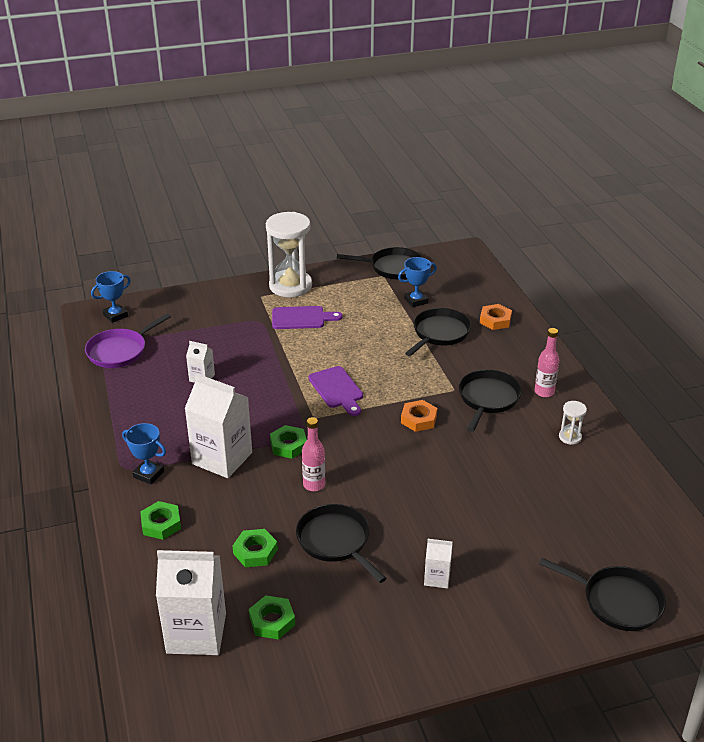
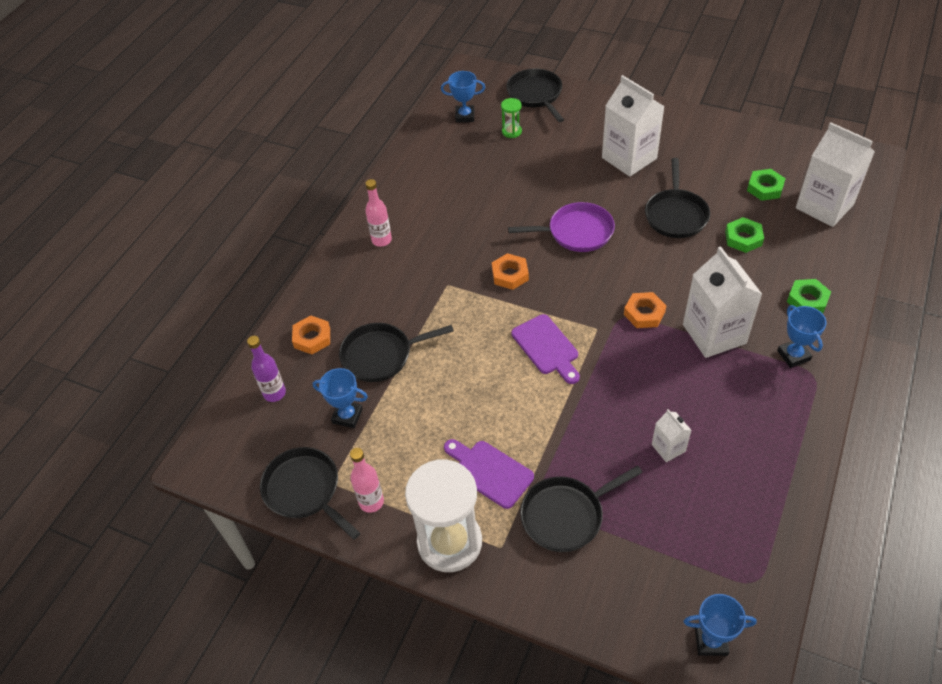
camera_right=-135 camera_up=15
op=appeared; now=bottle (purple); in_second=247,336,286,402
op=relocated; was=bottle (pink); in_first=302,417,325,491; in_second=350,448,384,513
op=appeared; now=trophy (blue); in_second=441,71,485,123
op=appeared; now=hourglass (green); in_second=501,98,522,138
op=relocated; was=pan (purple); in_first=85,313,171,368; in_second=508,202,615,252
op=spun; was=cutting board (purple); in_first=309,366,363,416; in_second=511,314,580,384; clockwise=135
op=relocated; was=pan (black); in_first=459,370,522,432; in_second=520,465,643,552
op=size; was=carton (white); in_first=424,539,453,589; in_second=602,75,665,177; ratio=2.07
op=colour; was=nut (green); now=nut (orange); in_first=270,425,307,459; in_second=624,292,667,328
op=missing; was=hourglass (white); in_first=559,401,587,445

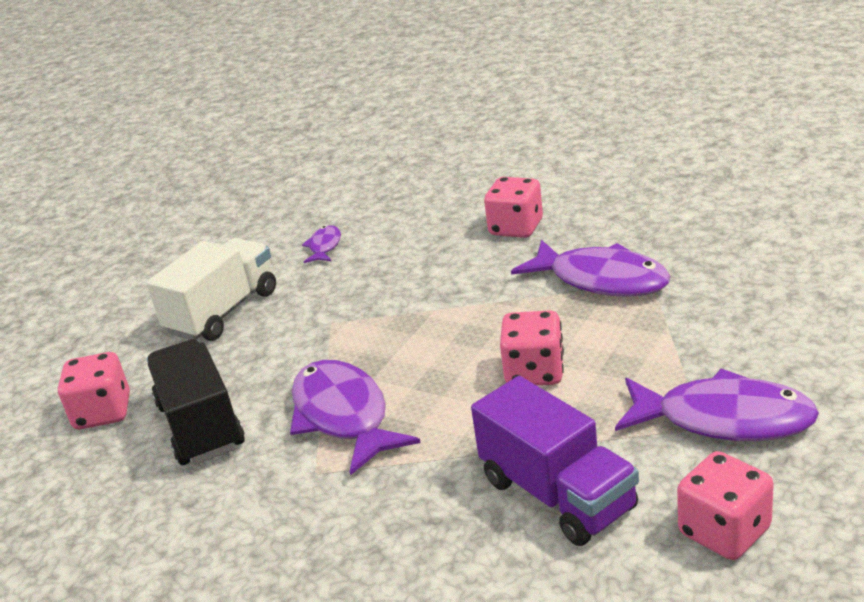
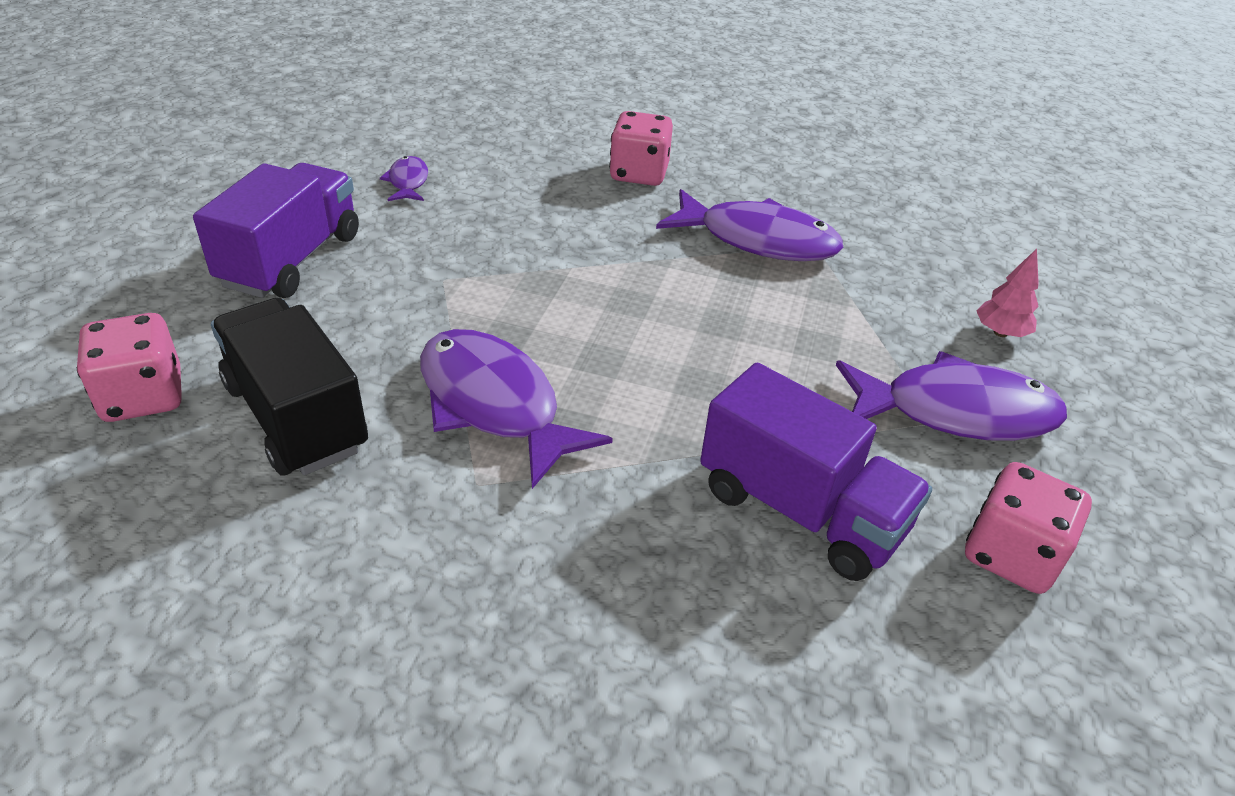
camera_right=-20 camera_up=10
op=colour; was=truck (white); now=truck (purple); in_first=146,238,276,341; in_second=193,163,359,298
op=appeared; now=tree (pink); in_second=976,249,1039,337
op=missing; was=dice (pink); in_first=500,310,564,385

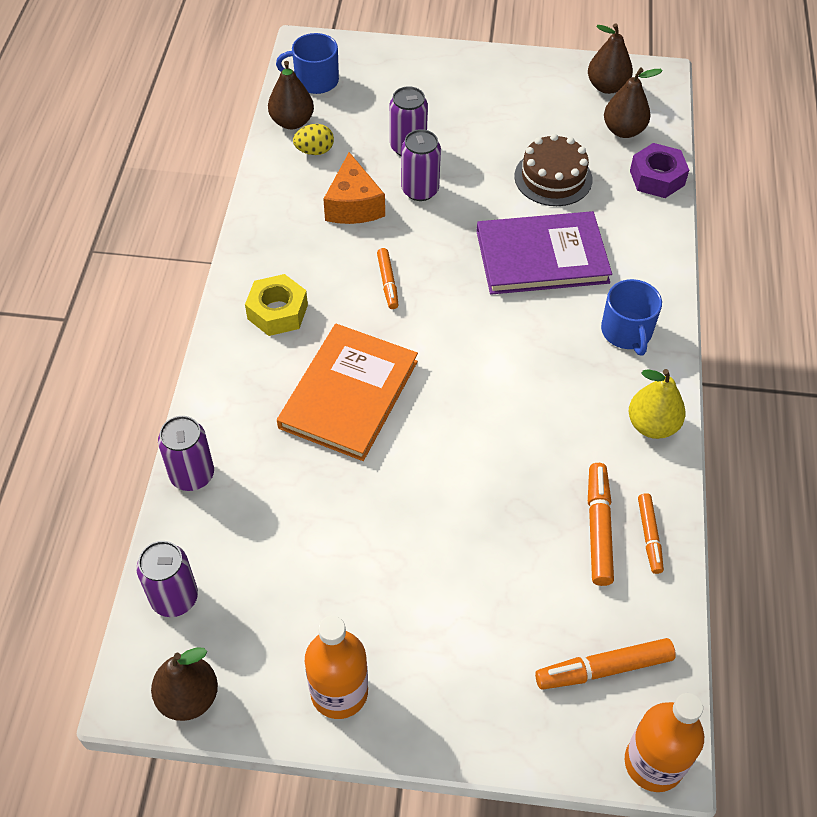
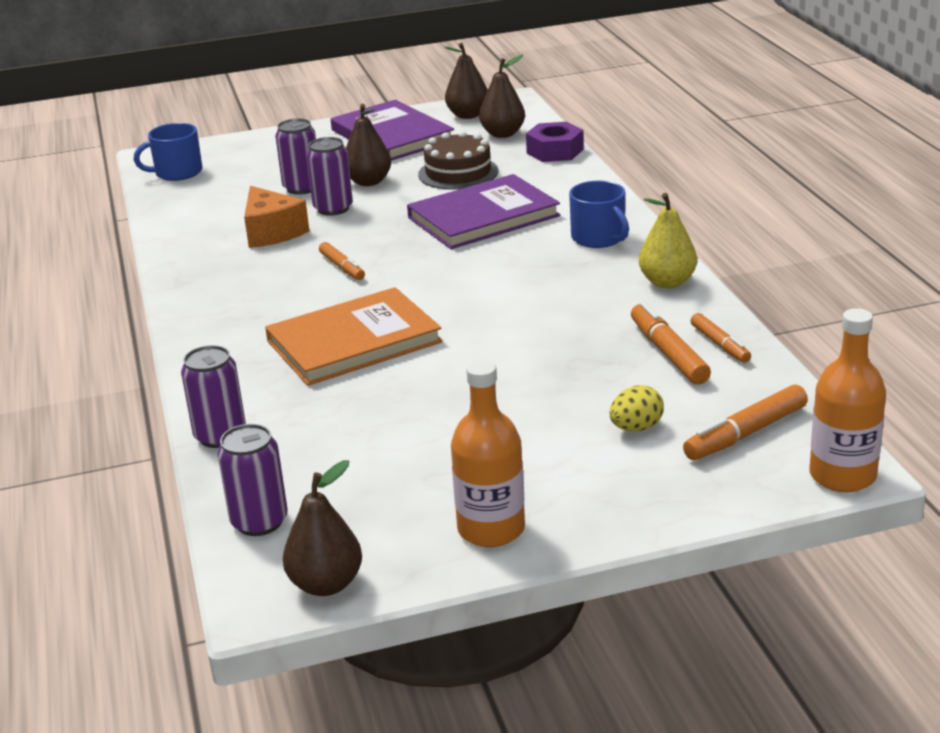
camera_right=-20 camera_up=-25
op=spun; was=book (orange); in_first=277,324,418,461; in_second=265,287,443,386; clockwise=60
op=appeared; now=book (purple); in_second=331,100,454,161
op=relocated; was=pear (brown); in_first=268,61,314,129; in_second=346,104,391,186
op=relocated; was=egg (yellow); in_first=293,124,334,155; in_second=609,385,664,431
op=missing; was=nut (yellow); in_first=245,274,308,336

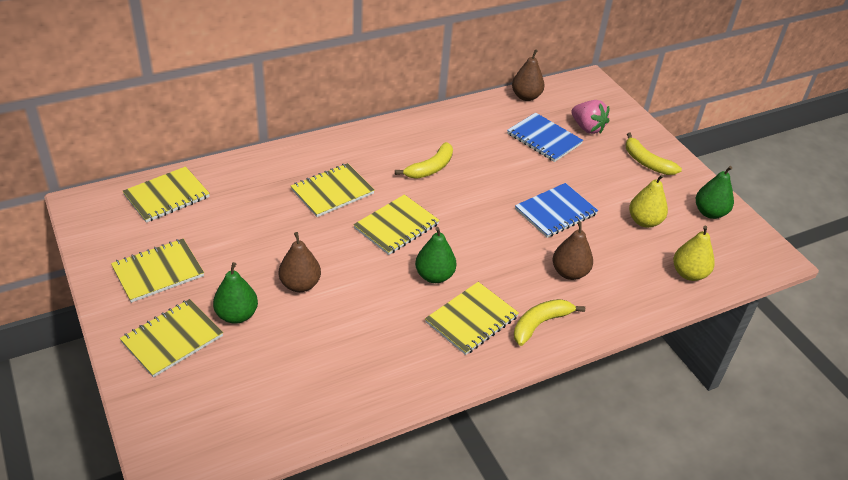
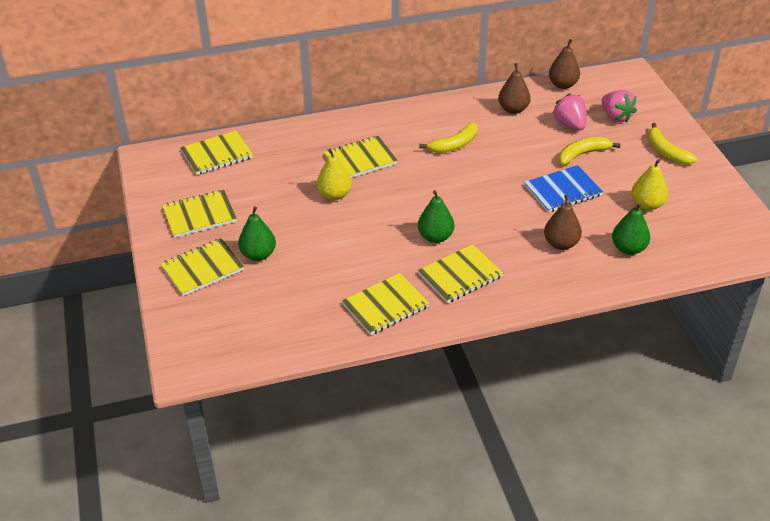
camera_right=15 camera_up=0
op=relocated; was=pear (yellow); in_first=673,226,715,281; in_second=317,148,352,200
op=relocated; was=notebook (yellow); in_first=353,194,440,255; in_second=342,273,430,335
op=relocated; was=pear (brown); in_first=279,232,321,292; in_second=498,63,531,114
op=exchanged; was=notebook (blue); now=strawberry (pink); in_first=507,113,583,162; in_second=553,94,586,131
op=relocated; was=banana (yellow); in_first=514,299,585,346; in_second=559,137,620,165
op=relocated; was=pear (green); in_first=696,166,734,219; in_second=612,202,650,255

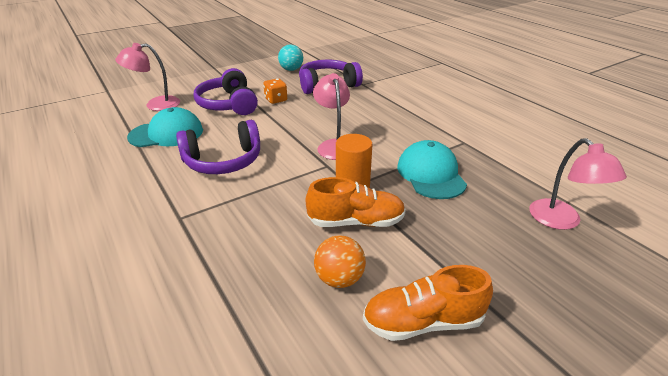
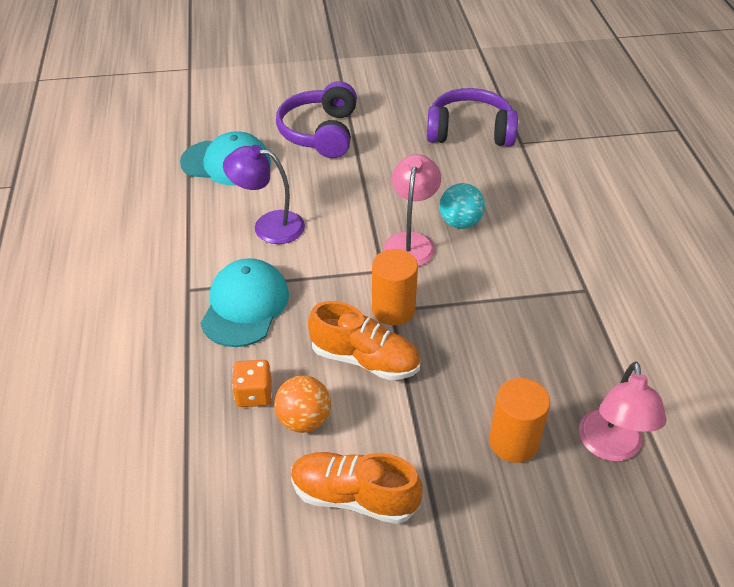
camera_right=25 camera_up=10
op=relocated; was=cap (turquoise); in_first=397,140,467,199; in_second=200,258,289,347
op=exchanged; was=headphones (purple); now=lamp (purple); in_first=176,120,260,174; in_second=223,145,305,244
op=relocated; was=dice (orange); in_first=263,78,287,104; in_second=232,360,272,407
op=relocated; was=ball (turquoise); in_first=278,44,303,71; in_second=439,183,485,229
op=appeared; now=cylinder (orange); in_second=489,378,550,463
op=missing; was=lamp (pink); in_first=115,43,180,111

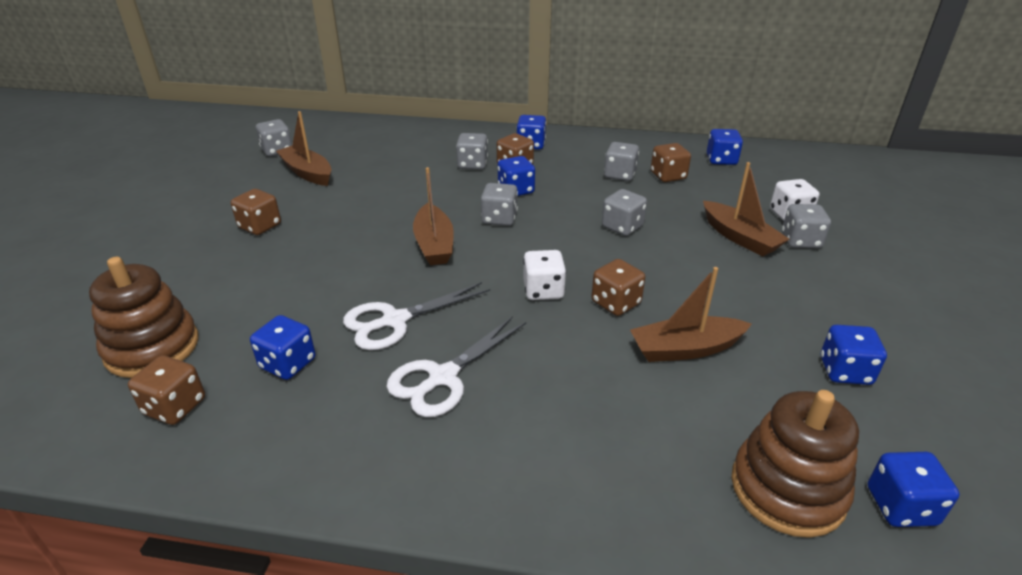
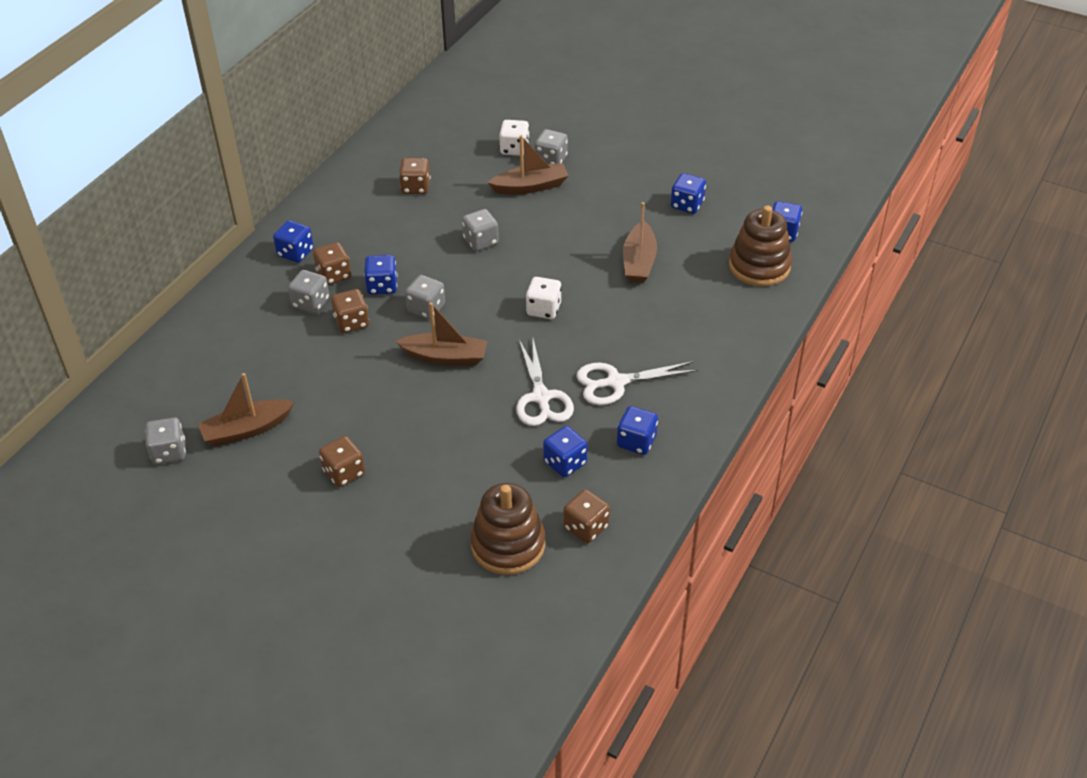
camera_right=-70 camera_up=10
op=relocated; was=dice (brown); in_first=591,259,645,316; in_second=331,289,369,333
op=spun; was=scissors (white); in_first=386,316,526,417; in_second=576,361,698,405; clockwise=105
op=relocated; was=dice (blue); in_first=707,129,743,165; in_second=617,406,658,455
op=missing; was=dice (grey); in_first=604,142,639,181

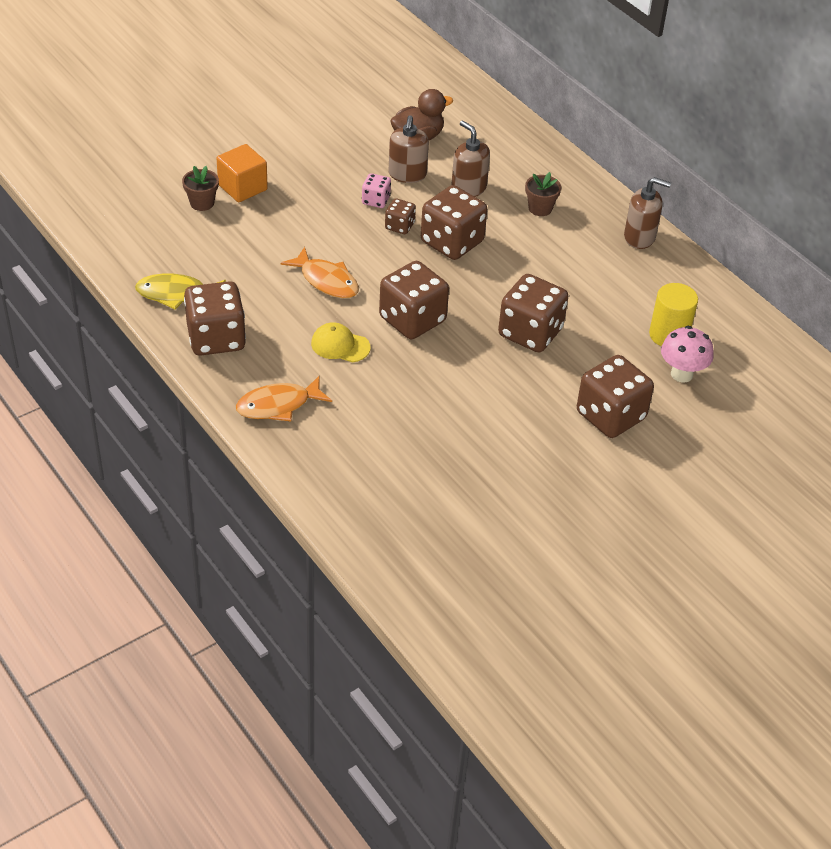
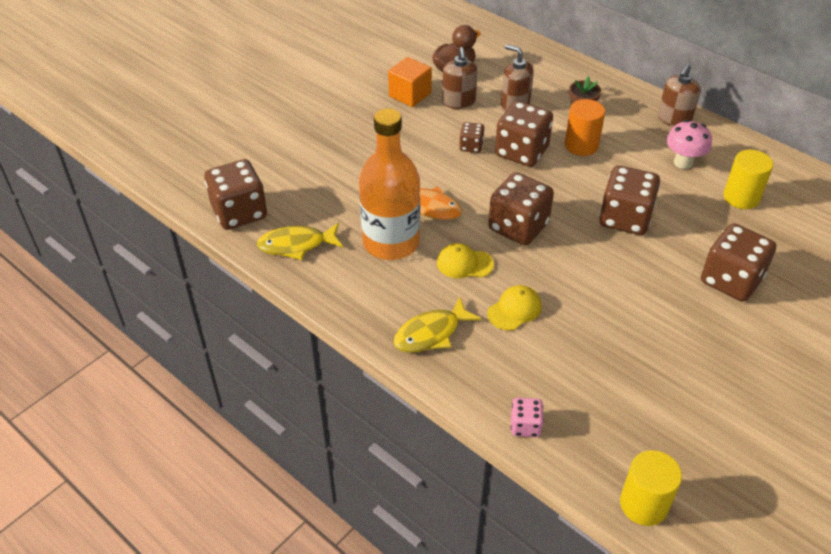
camera_right=-10 camera_up=0
op=relocated; was=dice (brown); in_first=184,281,246,356; in_second=204,159,267,230
op=appeared; now=bottle (orange); in_second=359,108,420,260
op=relocated; was=cube (orange); in_first=216,144,268,202; in_second=388,57,432,107
op=colour; was=fish (orange); now=fish (yellow); in_first=236,375,332,421; in_second=394,297,481,353
op=appeared; now=cap (yellow); in_second=487,285,542,331
op=relocated; was=dice (pink); in_first=362,173,391,208; in_second=511,398,544,437
op=appeared; now=cylinder (orange); in_second=565,99,605,156
op=appeared; now=cylinder (yellow); in_second=620,450,682,526
op=spun; was=soap dispenser (brown); in_first=624,177,671,249; in_second=658,64,701,127; clockwise=120
op=relocated; was=mushroom (pink); in_first=661,326,714,383; in_second=666,120,712,169
op=missing; was=flower pot (brown); in_first=182,166,219,211

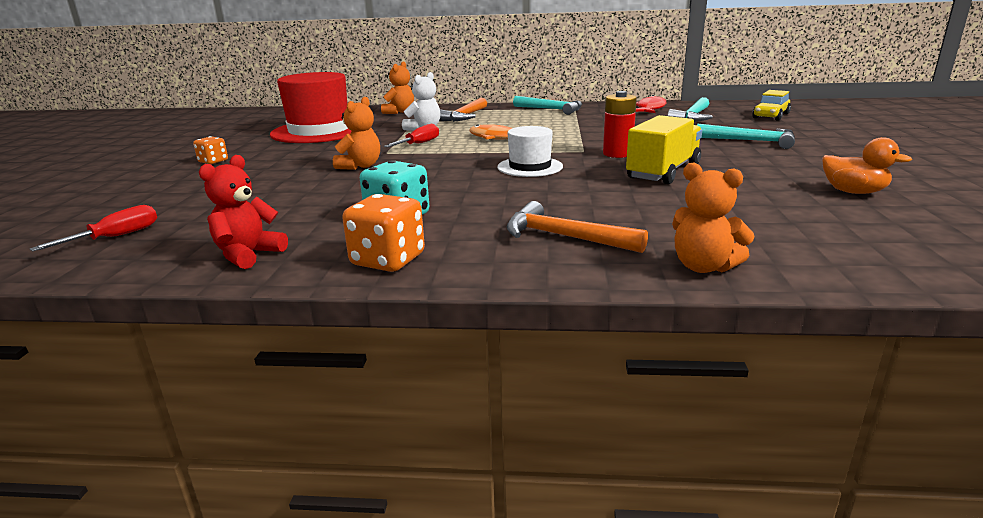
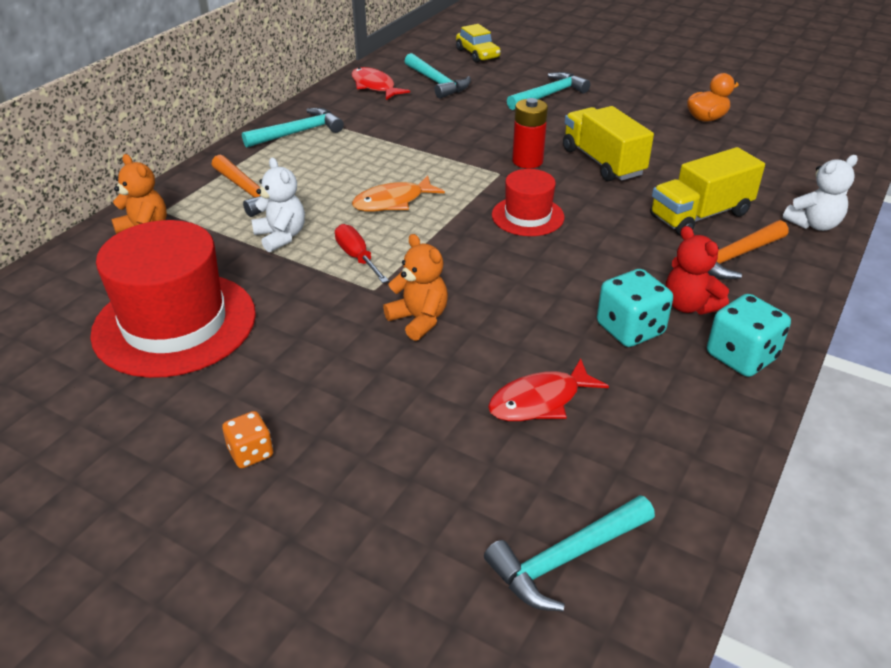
camera_right=-65 camera_up=15
op=exchanged; was=screwdriver (red); now=hammer (turquoise); in_first=30,205,157,251; in_second=484,495,655,611
op=appeared; now=fish (red); in_second=488,358,609,421
op=colour; was=hat (white); now=hat (red); in_first=497,126,563,177; in_second=492,169,565,236
op=appeared; now=truck (yellow); in_second=650,147,765,236
op=relocated; was=teddy bear (red); in_first=199,155,288,269; in_second=666,226,729,315
op=colour; was=dice (orange); now=dice (turquoise); in_first=342,194,425,272; in_second=707,294,791,377
op=colour; was=teddy bear (orange); now=teddy bear (white); in_first=672,162,755,273; in_second=783,155,858,231

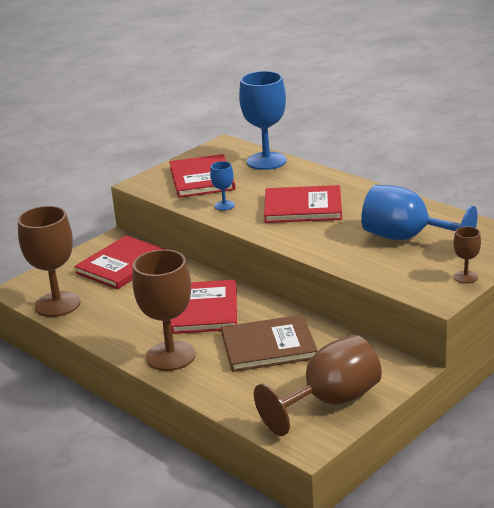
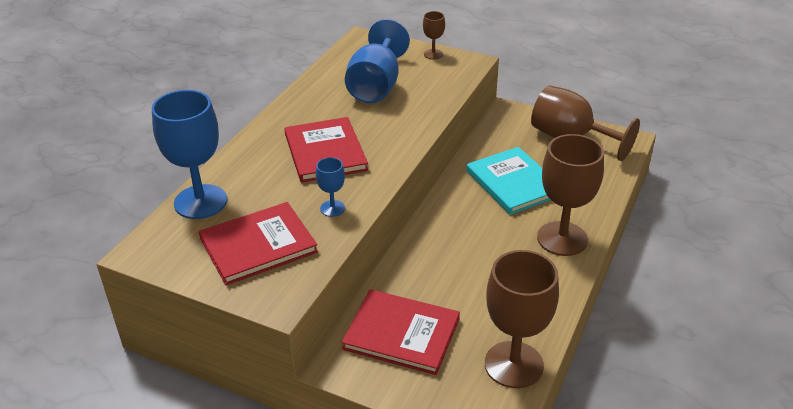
camera_right=-110 camera_up=10
op=colour; was=book (brown); now=book (turquoise); in_first=221,315,318,372; in_second=466,147,551,215
op=missing; was=book (red); in_first=171,279,237,334

